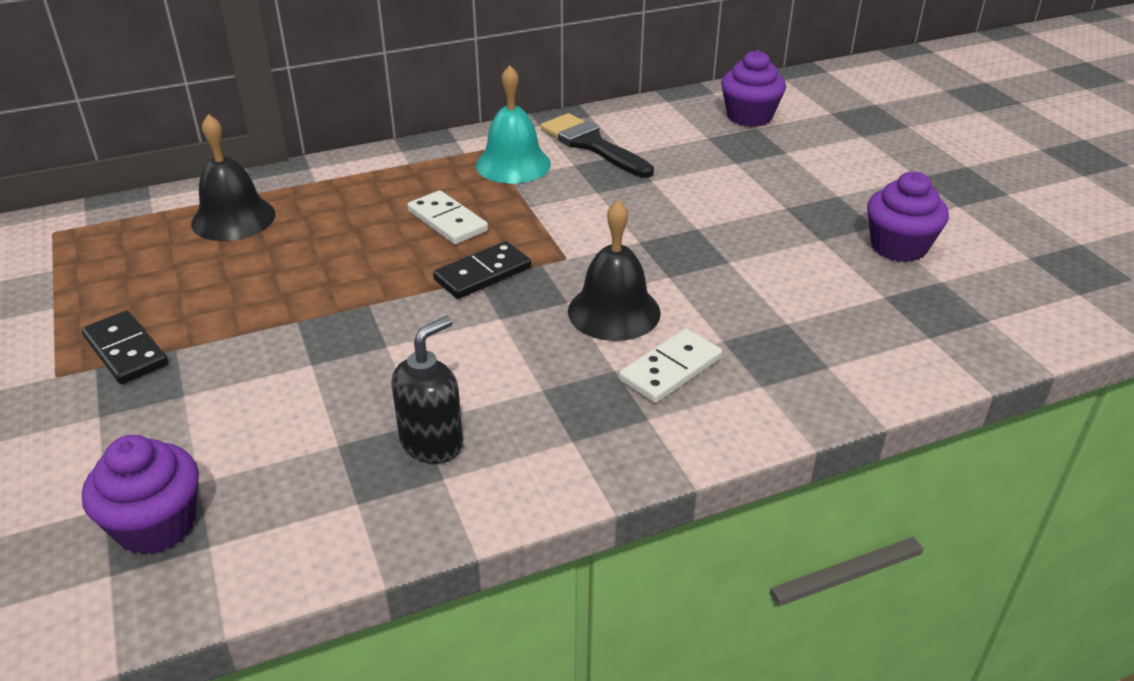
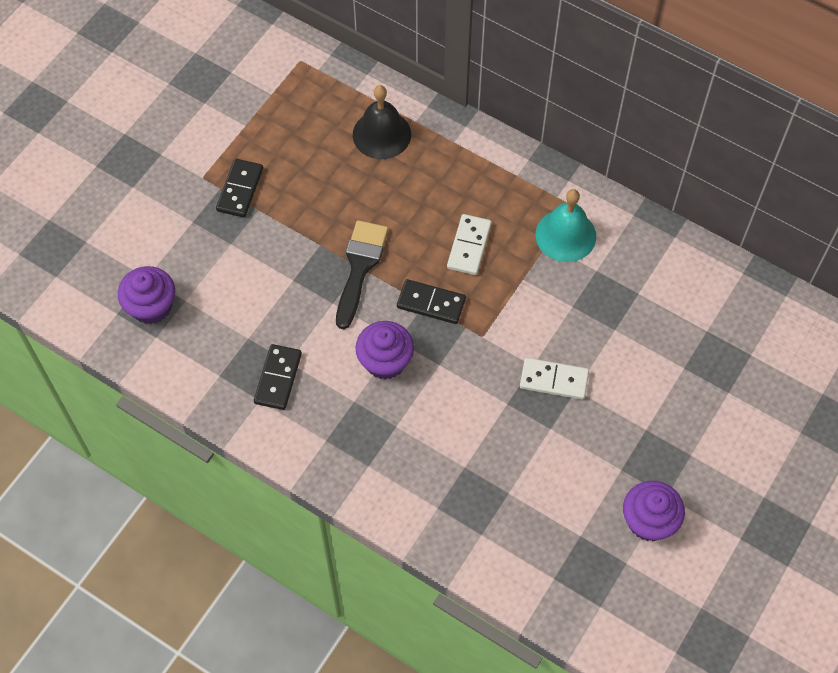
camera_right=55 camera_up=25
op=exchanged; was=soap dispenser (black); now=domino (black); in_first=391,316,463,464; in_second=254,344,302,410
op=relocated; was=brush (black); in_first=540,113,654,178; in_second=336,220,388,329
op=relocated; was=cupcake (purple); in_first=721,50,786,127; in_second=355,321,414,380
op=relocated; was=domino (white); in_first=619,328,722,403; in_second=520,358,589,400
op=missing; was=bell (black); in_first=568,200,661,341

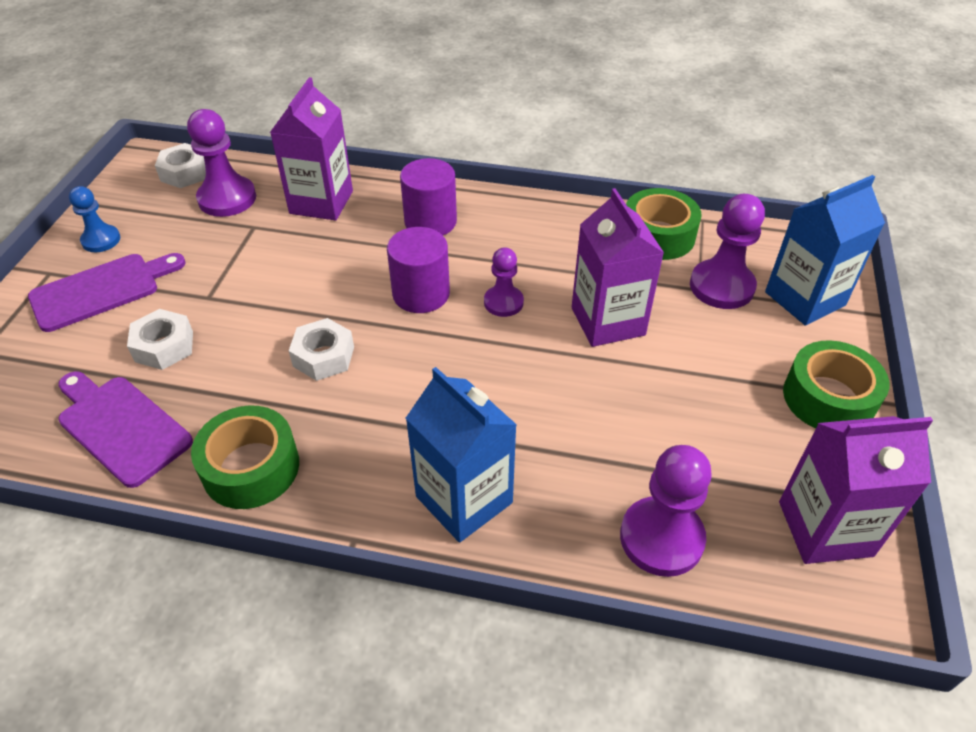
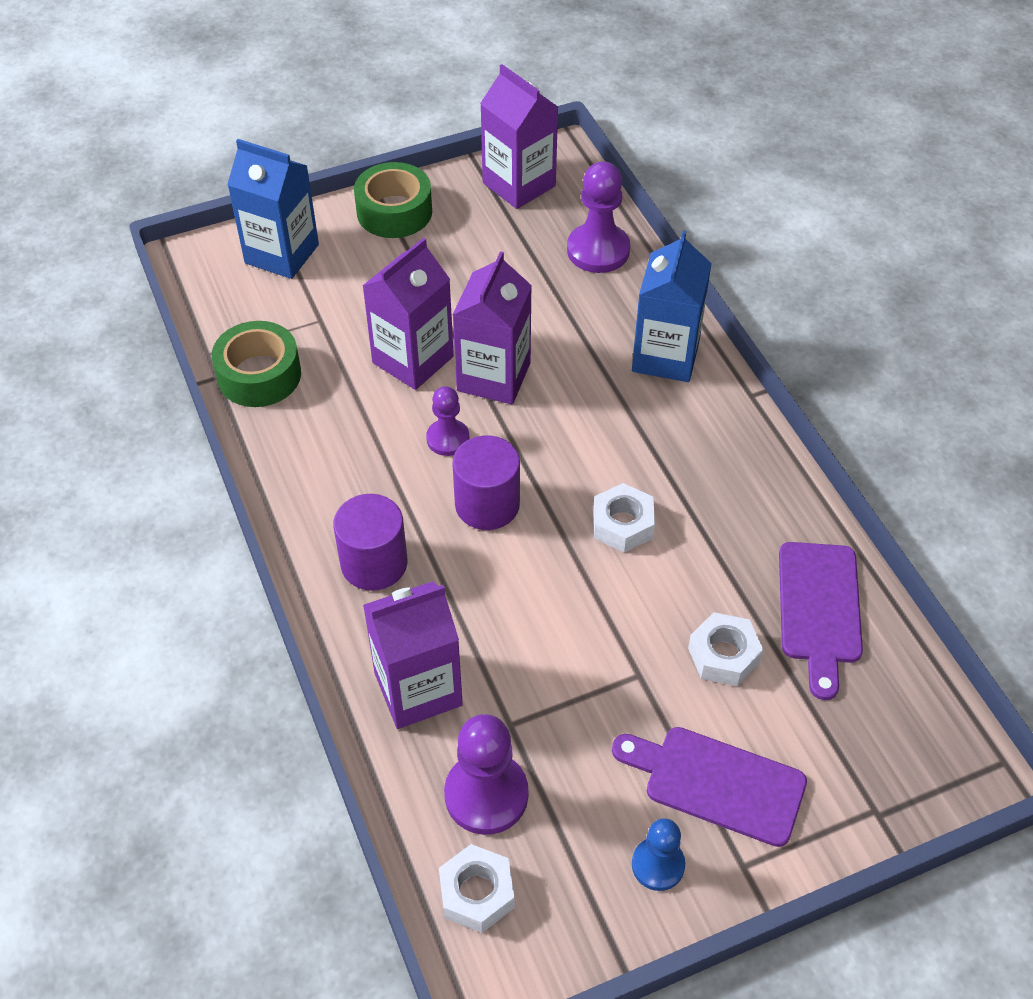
camera_right=-125 camera_up=5
op=appeared; now=carton (purple); in_second=453,251,532,404
op=missing; was=tape (green); in_first=191,405,299,509
op=missing; was=pawn (purple); in_first=690,194,765,309

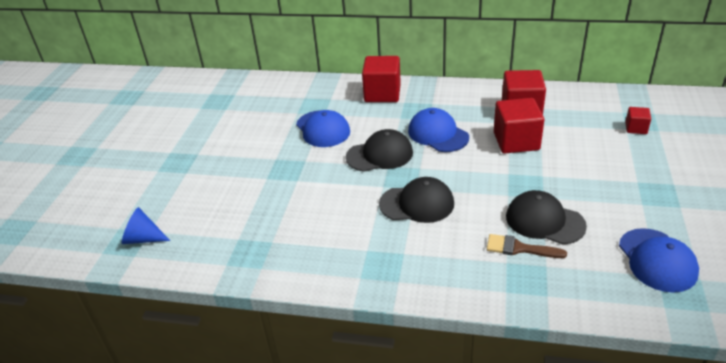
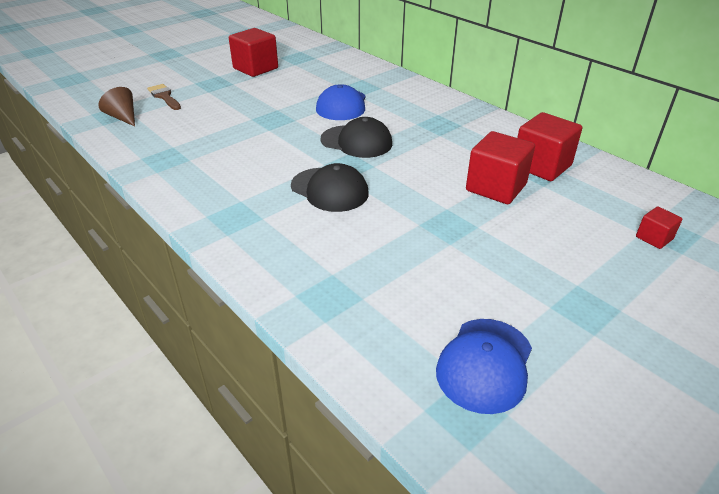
camera_right=35 camera_up=0
op=colour; was=cone (blue); now=cone (brown); in_first=122,207,170,244; in_second=98,87,135,126
op=relocated; was=brush (brown); in_first=487,234,567,258; in_second=147,84,181,110
op=relocated; was=cube (red); in_first=362,56,401,102; in_second=229,28,278,77
op=missing; was=cap (blue); in_first=408,108,469,152
op=missing; was=cap (black); in_first=506,190,587,245

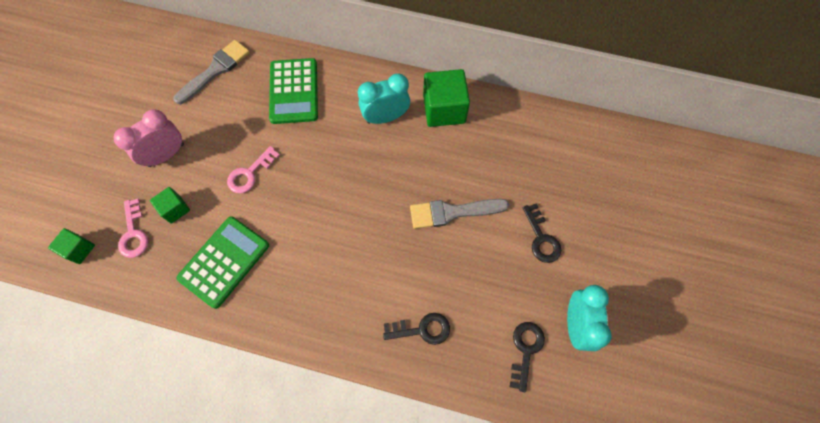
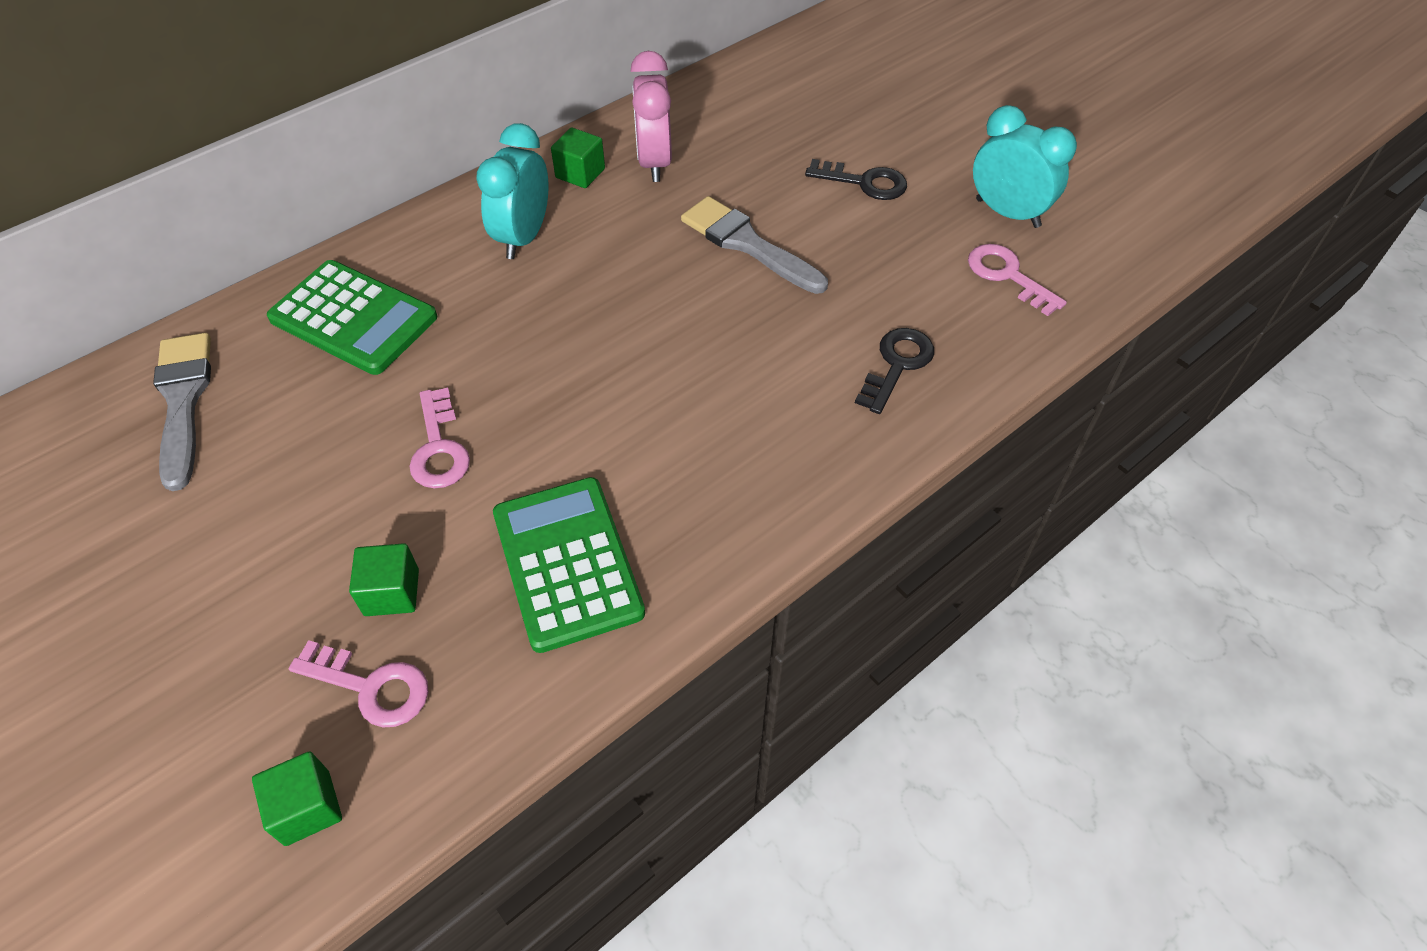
camera_right=-55 camera_up=-15
op=size; was=cube (green); in_first=423,69,470,127; in_second=551,127,605,188; ratio=0.55
op=relocated; was=clock (pink); in_first=114,109,184,167; in_second=631,51,672,182
op=spun; was=brush (grey); in_first=410,199,509,229; in_second=681,196,828,294; clockwise=105
op=colour; was=key (black); now=key (pink); in_first=510,322,545,392; in_second=968,244,1067,316

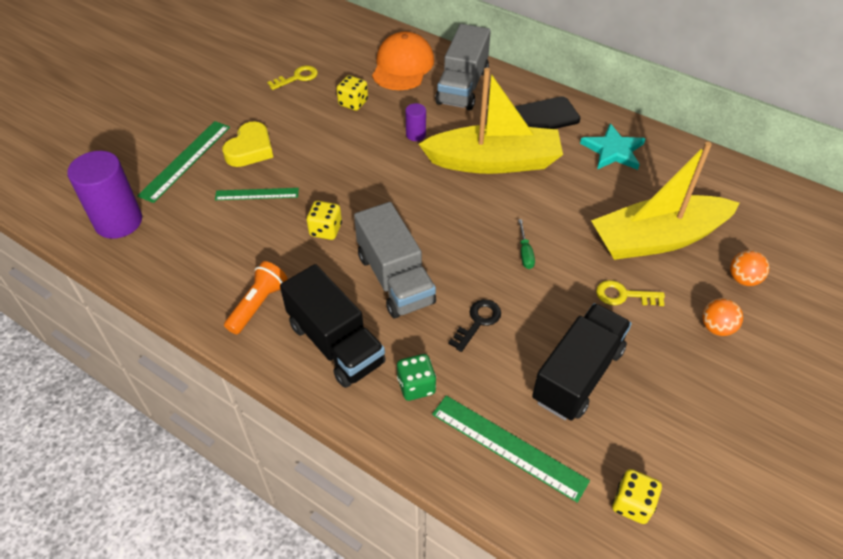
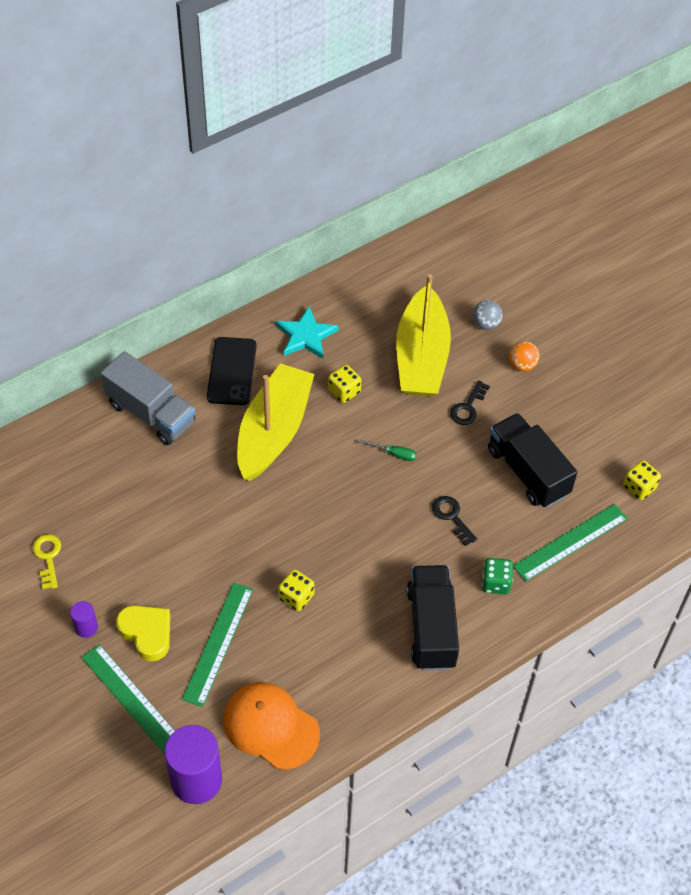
camera_right=-70 camera_up=5
op=relocated; was=cylinder (purple); in_first=405,103,426,141; in_second=70,601,98,638
op=size; was=ruler (green); in_first=215,188,299,200; in_second=182,583,253,707; ratio=1.56
op=relocated; was=cap (orange); in_first=372,32,434,90; in_second=223,682,320,770
op=relocated; was=dice (yellow); in_first=337,75,368,111; in_second=328,365,362,403
op=spun; was=truck (black); in_first=280,264,386,388; in_second=407,565,459,670; clockwise=-75
op=colour; was=key (yellow); now=key (black); in_first=596,280,665,306; in_second=450,380,490,425
op=colour; was=ball (orange); now=ball (grey); in_first=730,250,769,286; in_second=472,300,502,330
op=missing; was=flashlight (orange); in_first=224,261,288,334
op=missing; was=truck (grey); in_first=354,202,436,318

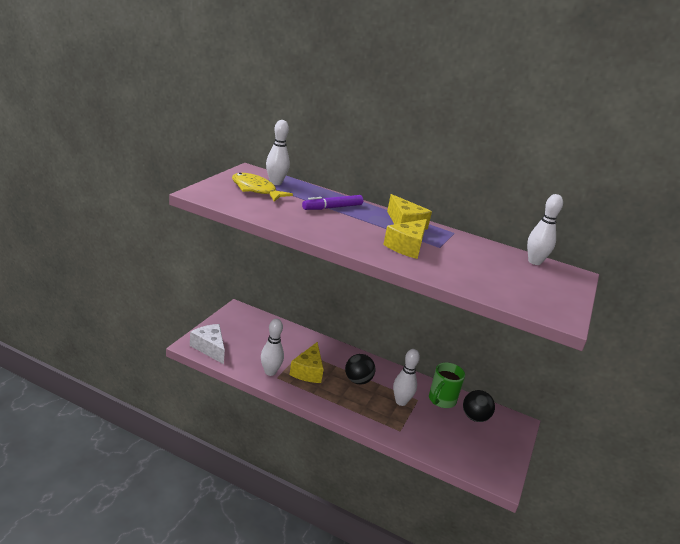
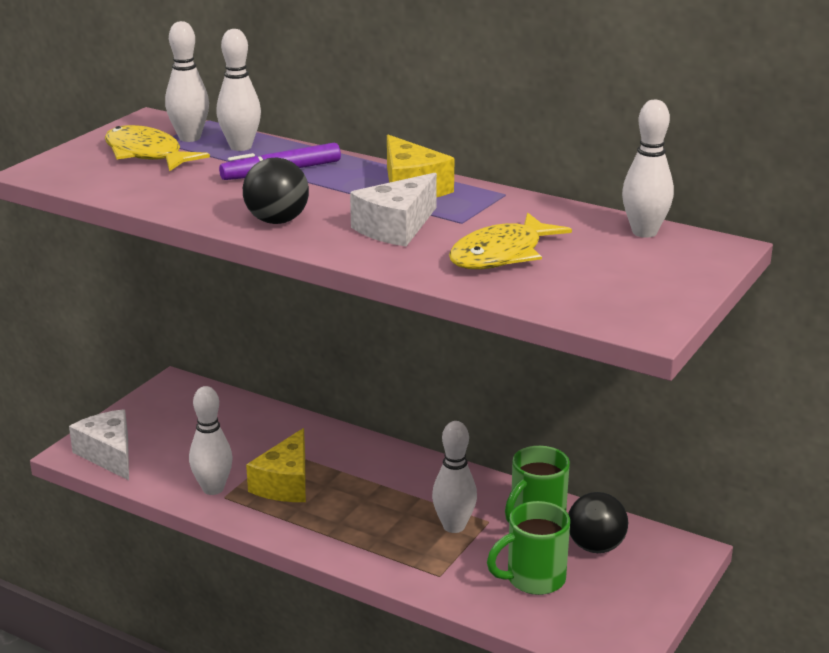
camera_right=10 camera_up=0
op=appeared; now=bowling pin (white); in_second=217,29,261,151
op=relocated; was=ball (black); in_first=345,354,375,384; in_second=243,158,309,224
op=colour; was=cheese (yellow); now=cheese (white); in_first=383,219,427,259; in_second=350,173,437,246
op=appeared; now=fish (yellow); in_second=449,213,572,269
op=appeared; now=mug (green); in_second=487,501,570,595

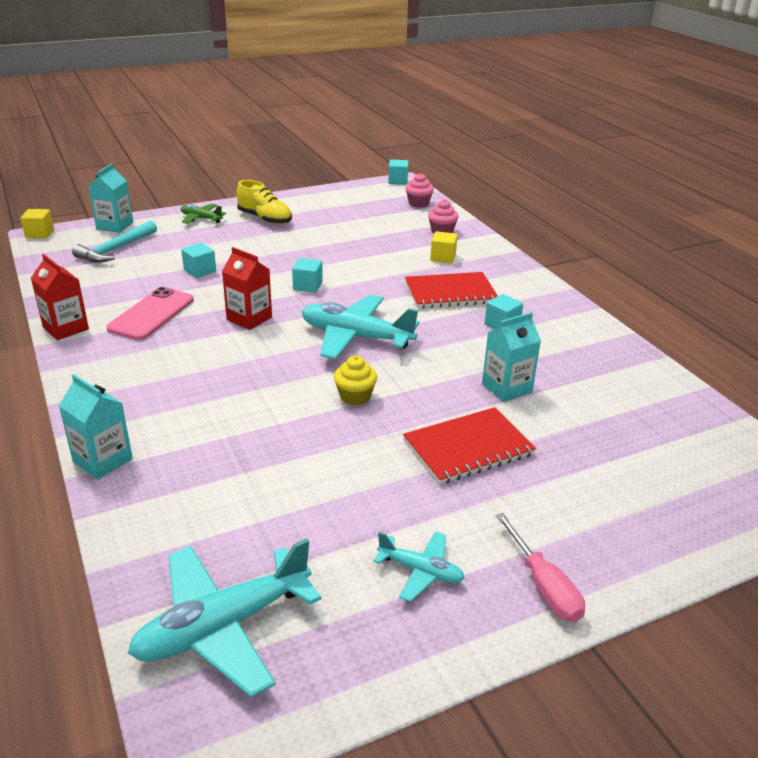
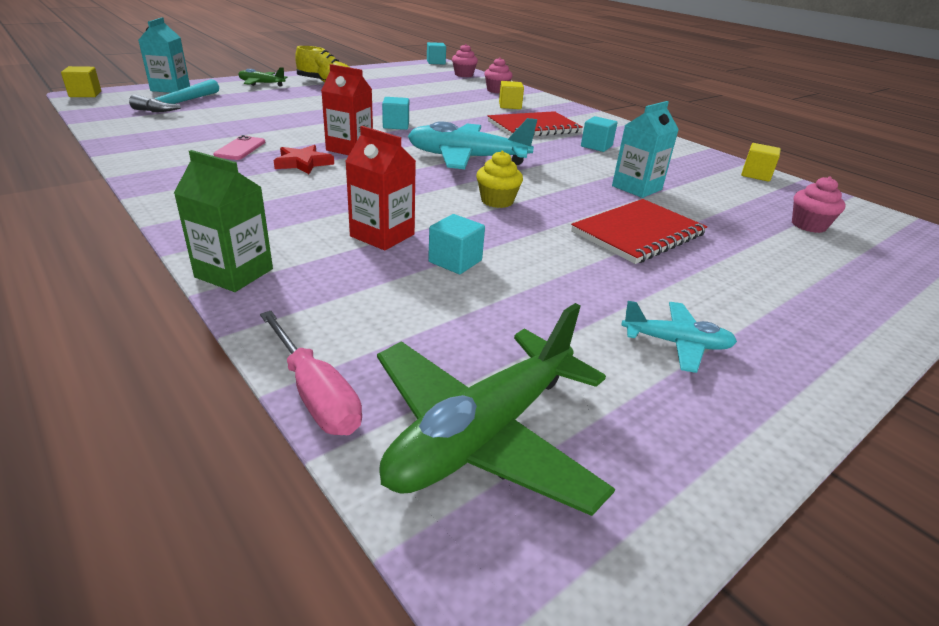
camera_right=-15 camera_up=0
op=colour; was=carton (turquoise); now=carton (green); in_first=59,374,133,480; in_second=174,150,273,292
op=size; was=phone (pink); in_first=106,287,194,340; in_second=213,135,265,160; ratio=0.58
op=relocated; was=screwdriver (pink); in_first=496,513,585,622; in_second=260,311,362,435
op=appeared; now=star (red); in_second=274,145,334,174
op=relocated; was=carton (red); in_first=31,254,89,340; in_second=345,126,416,250
op=colour; was=plane (turquoise); now=plane (green); in_first=128,538,322,697; in_second=377,303,615,516
op=relocated; was=cube (turquoise); in_first=181,243,216,278; in_second=428,214,485,274
op=appeared; now=cube (yellow); in_second=741,143,781,182
op=appeared; now=cupcake (pink); in_second=792,176,846,233

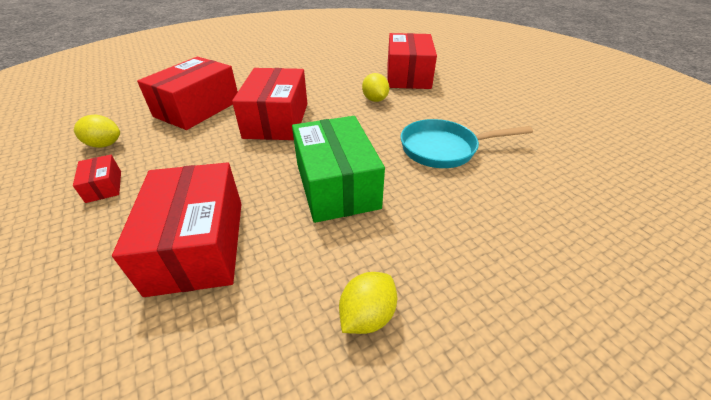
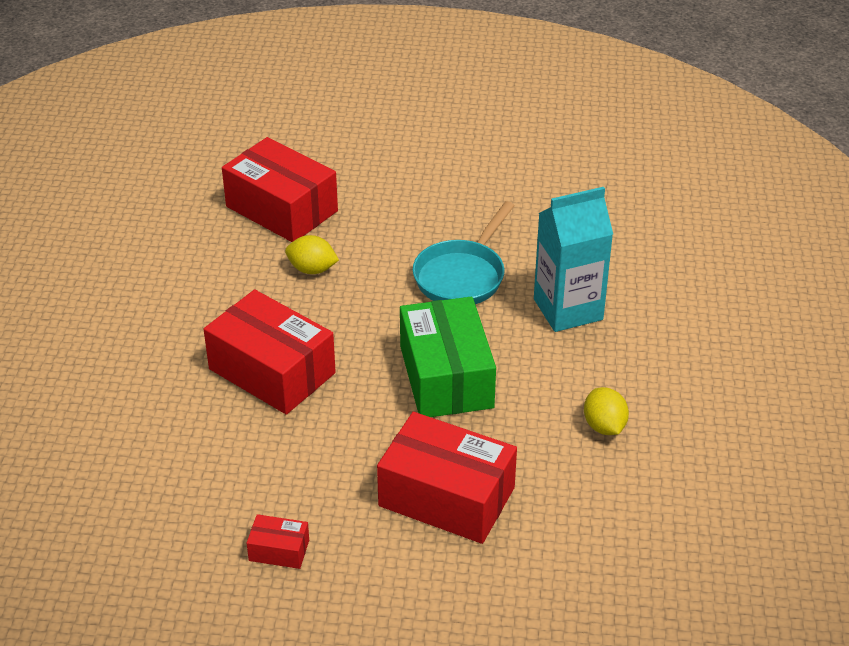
camera_right=-55 camera_up=0
op=spun; was=box (green); in_first=292,116,385,223; in_second=400,297,496,417; clockwise=60
op=appeared; now=carton (turquoise); in_second=534,187,613,332
op=missing; was=lemon (yellow); in_first=74,115,120,148
op=missing; was=box (red); in_first=137,57,238,130

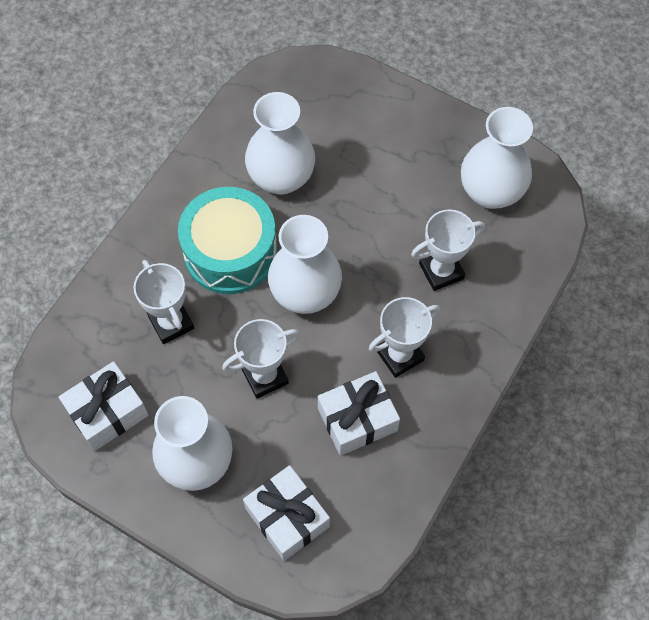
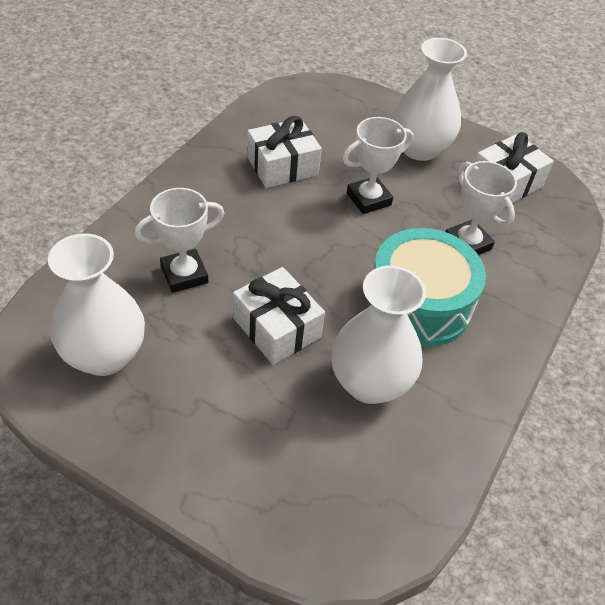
camera_right=175 camera_up=-15
op=relocated; was=gift (white); in_first=243,465,330,561; in_second=233,267,325,365
op=missing; was=vase (white); in_first=268,215,342,314
op=missing; was=trophy (white); in_first=369,297,440,378

